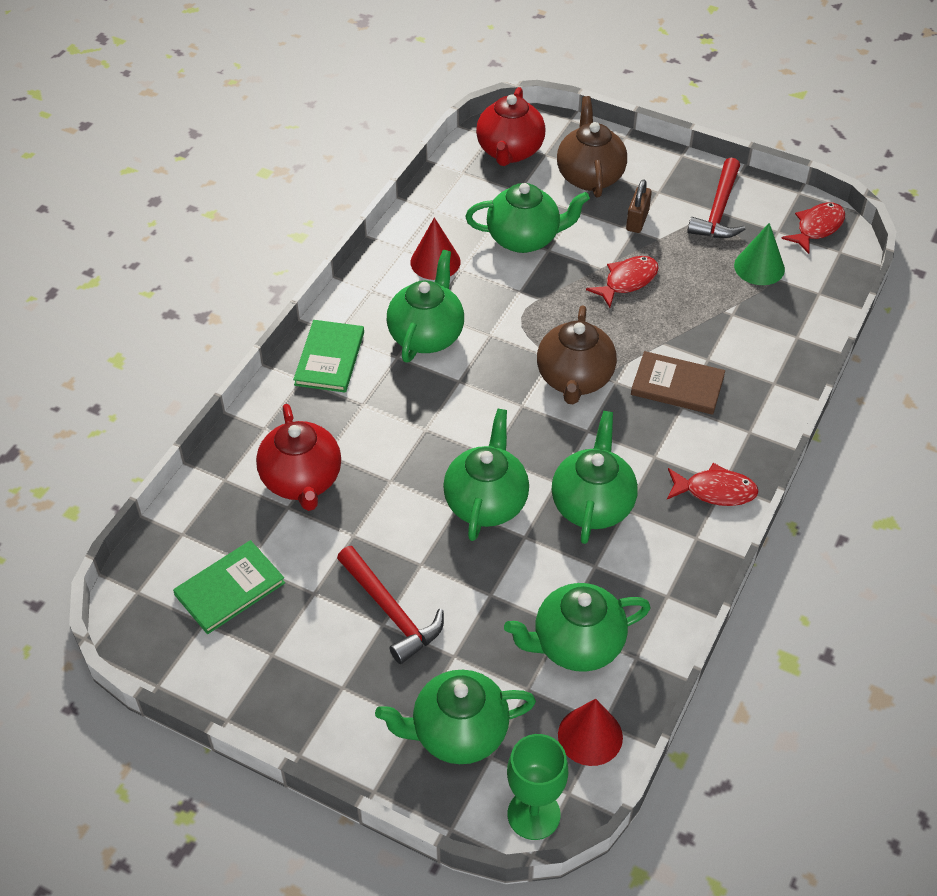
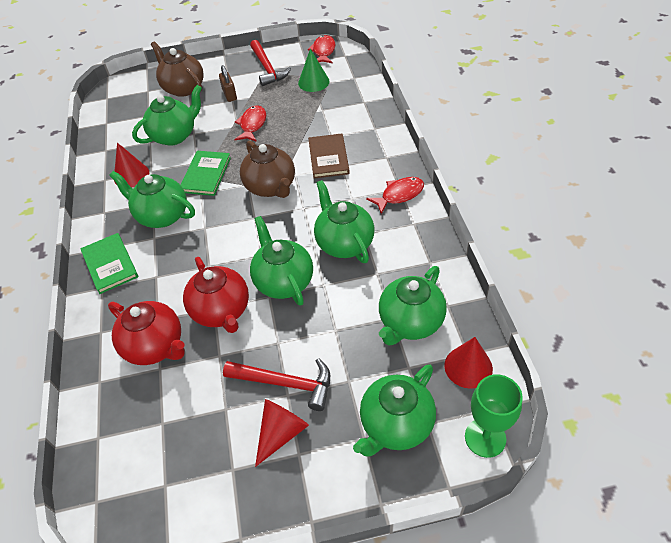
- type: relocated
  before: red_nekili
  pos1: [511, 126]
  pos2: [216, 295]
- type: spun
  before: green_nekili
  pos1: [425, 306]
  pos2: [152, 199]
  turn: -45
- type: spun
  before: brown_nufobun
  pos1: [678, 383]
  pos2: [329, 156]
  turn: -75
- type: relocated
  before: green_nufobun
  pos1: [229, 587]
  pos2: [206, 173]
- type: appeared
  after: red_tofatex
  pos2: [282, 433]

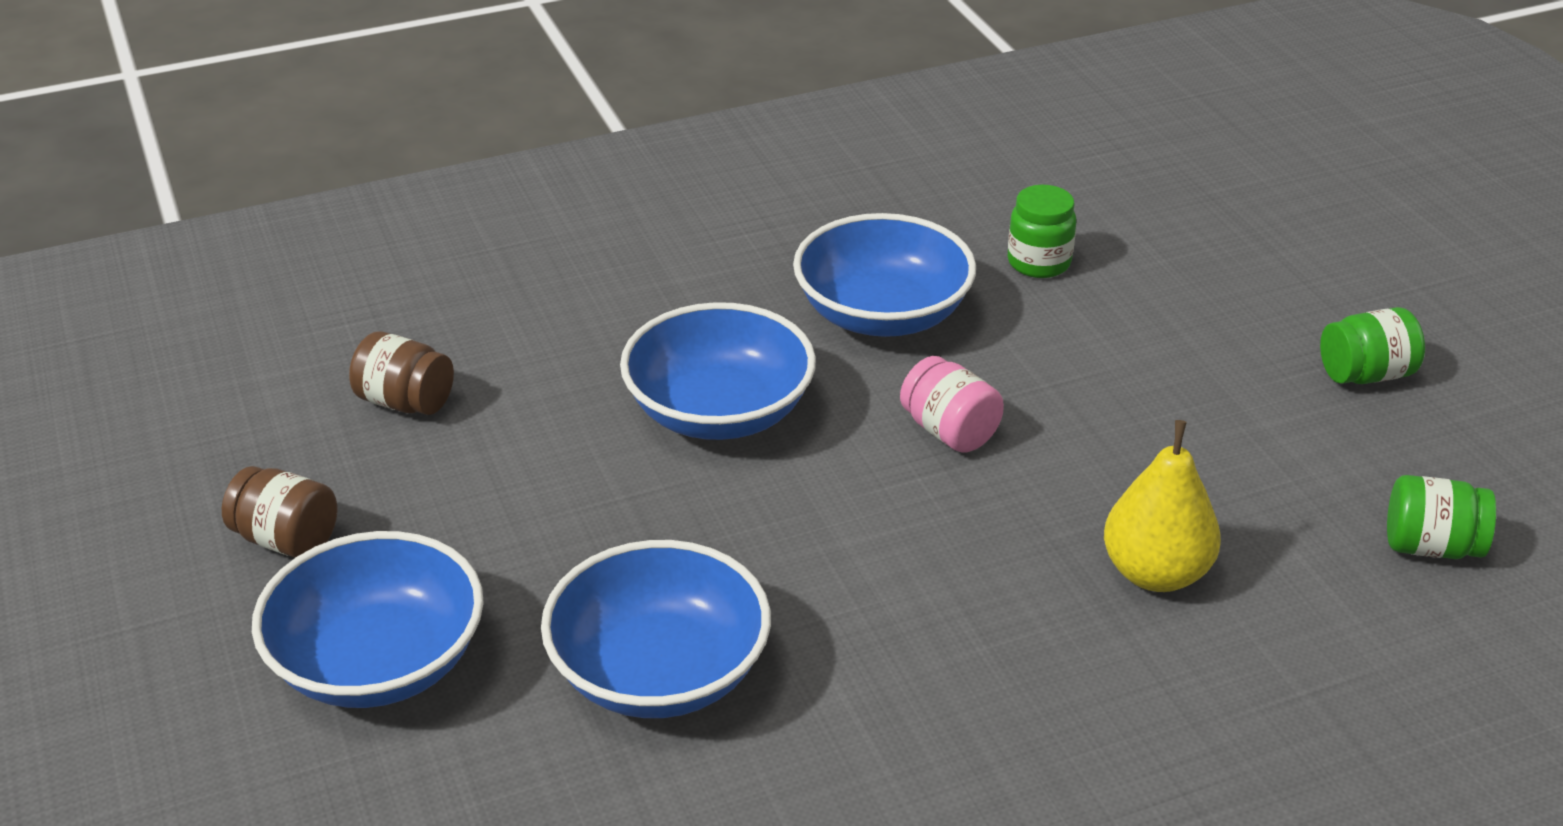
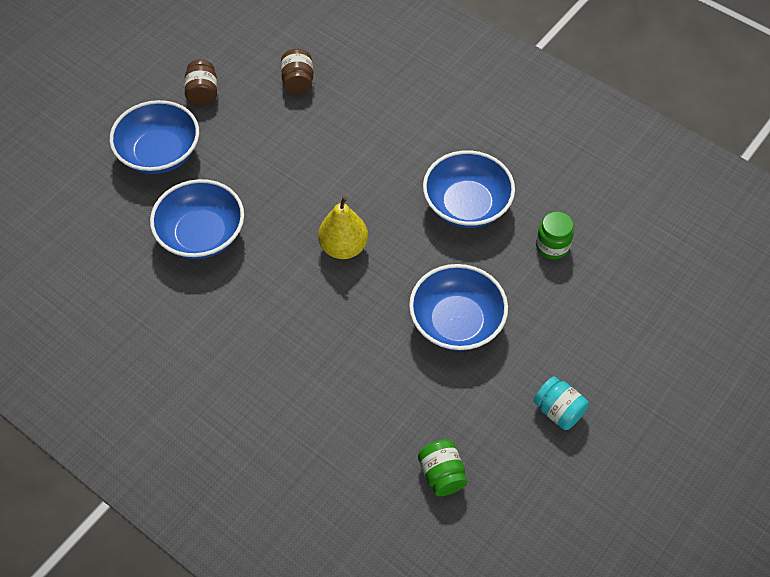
- type: relocated
  before: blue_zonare
  pos1: [718, 371]
  pos2: [458, 307]
- type: colour
  before: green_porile
  after: turquoise_porile
  pos1: [1372, 345]
  pos2: [561, 403]
- type: missing
  before: pink_porile
  pos1: [952, 404]
- type: relocated
  before: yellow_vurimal
  pos1: [1162, 506]
  pos2: [343, 227]

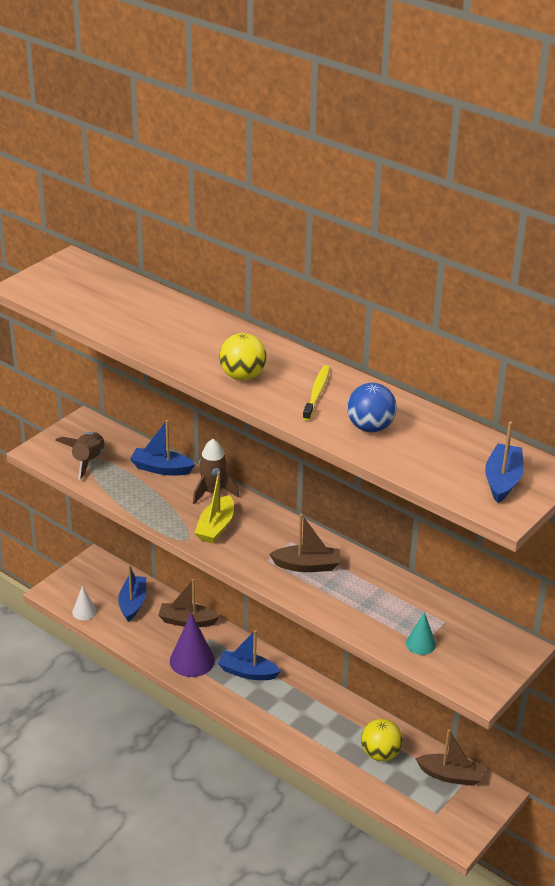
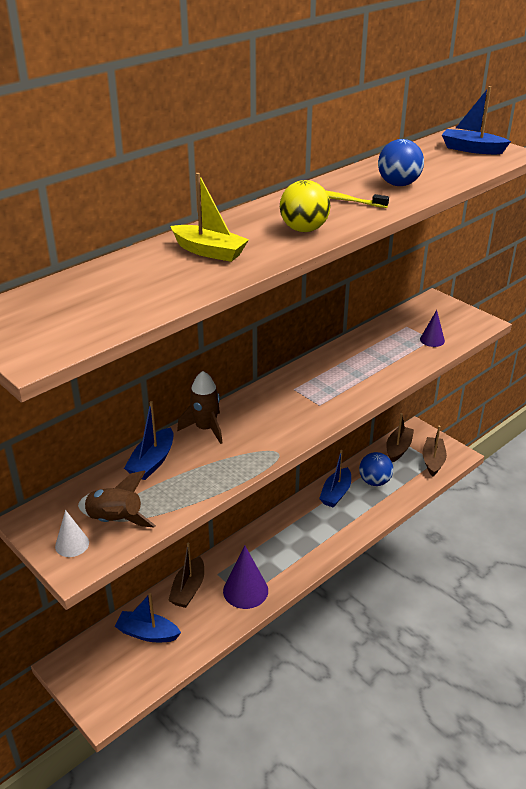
- type: relocated
  before: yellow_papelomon
  pos1: [214, 507]
  pos2: [209, 217]
- type: relocated
  before: brown_papelomon
  pos1: [304, 543]
  pos2: [434, 451]
- type: relocated
  before: white_tofatex
  pos1: [84, 603]
  pos2: [72, 533]
- type: colour
  before: turquoise_tofatex
  after: purple_tofatex
  pos1: [421, 633]
  pos2: [432, 328]
- type: relocated
  before: blue_papelomon
  pos1: [249, 655]
  pos2: [335, 479]
- type: colour
  before: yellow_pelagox
  after: blue_pelagox
  pos1: [382, 740]
  pos2: [376, 469]

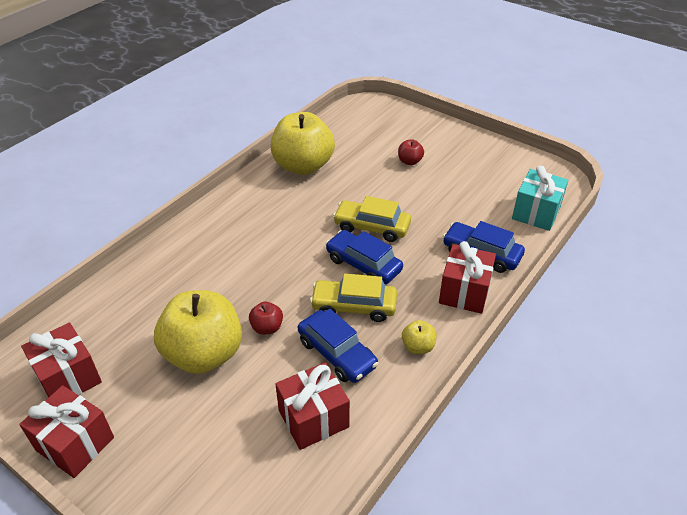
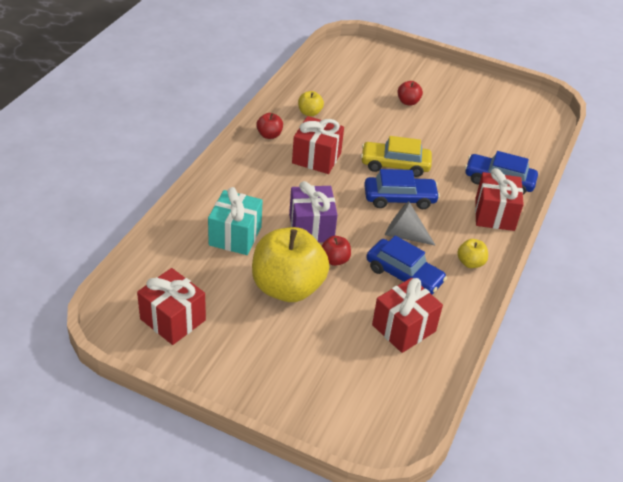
- type: size
  before: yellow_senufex
  pos1: [303, 143]
  pos2: [311, 103]
  scale: 0.42
- type: relocated
  before: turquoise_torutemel
  pos1: [540, 198]
  pos2: [235, 221]
- type: spun
  before: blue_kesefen
  pos1: [364, 257]
  pos2: [402, 189]
  turn: 150
- type: exchanged
  before: yellow_kesefen
  after: grey_tofatex
  pos1: [353, 298]
  pos2: [410, 223]
- type: relocated
  before: red_torutemel
  pos1: [66, 431]
  pos2: [318, 145]
- type: appeared
  after: red_senufex
  pos2: [269, 126]
- type: appeared
  after: purple_torutemel
  pos2: [313, 212]

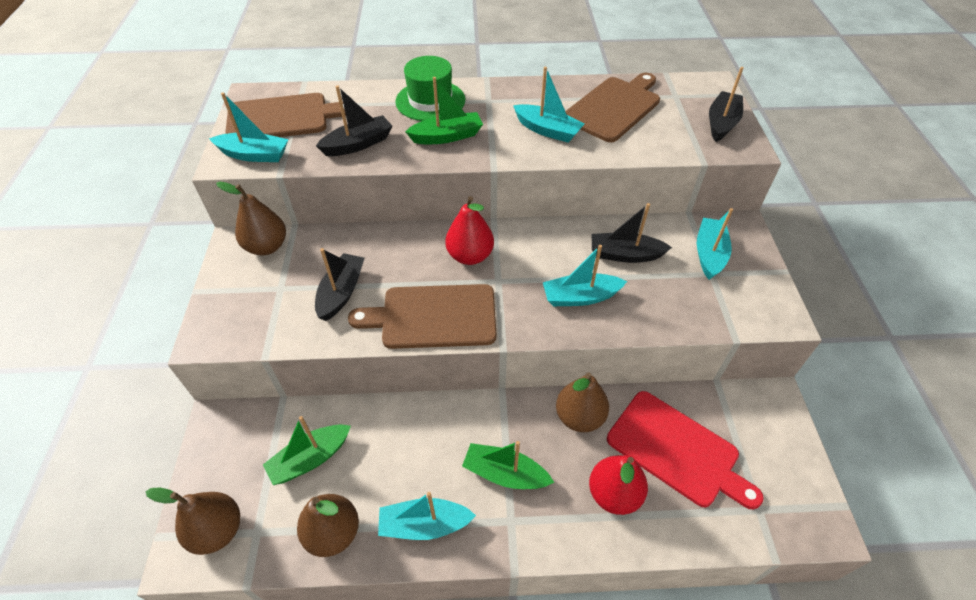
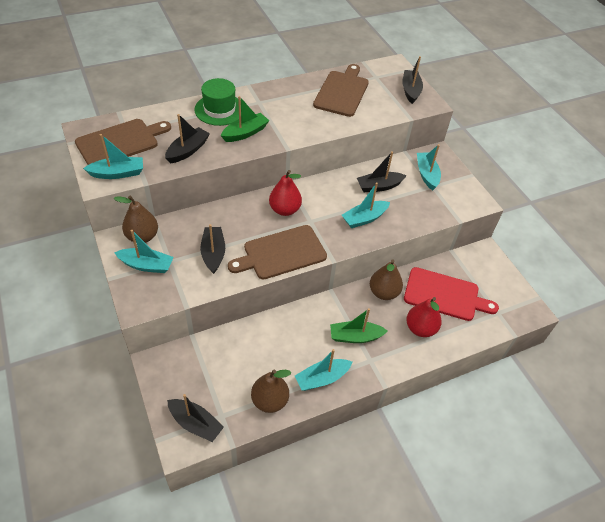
- type: relocated
  before: turquoise_papelomon
  pos1: [549, 105]
  pos2: [144, 251]
- type: missing
  before: green_papelomon
  pos1: [307, 450]
- type: exchanged
  before: brown_vurimal
  after: black_papelomon
  pos1: [192, 521]
  pos2: [195, 418]

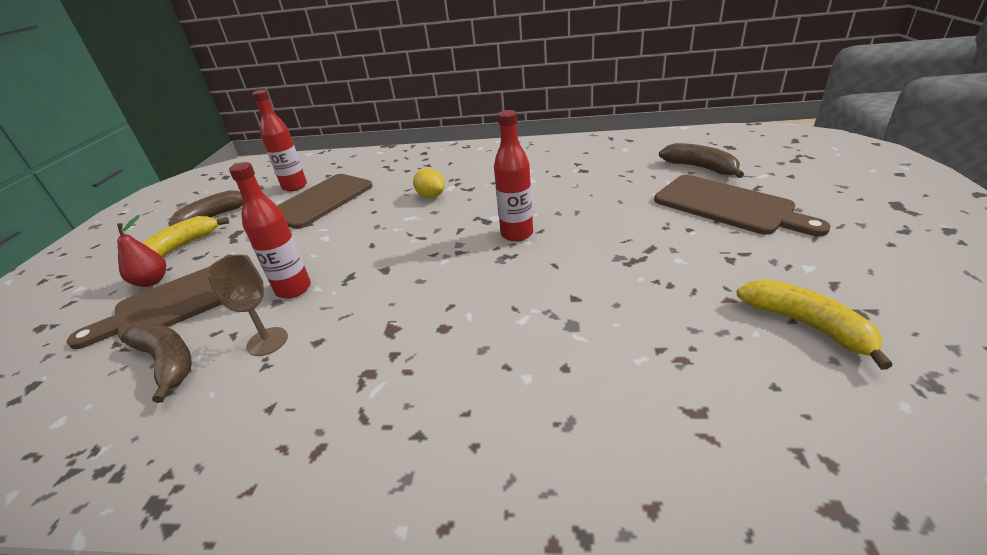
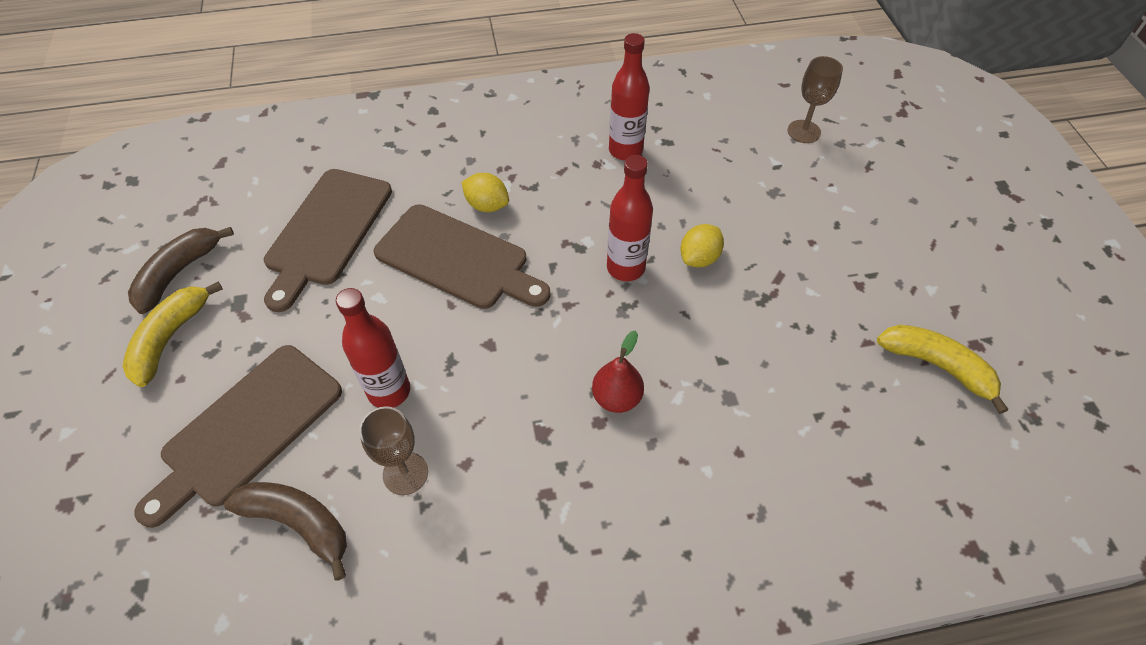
- type: relocated
  before: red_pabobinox
  pos1: [279, 141]
  pos2: [629, 96]
- type: exchanged
  before: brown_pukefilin
  after: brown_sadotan
  pos1: [701, 160]
  pos2: [815, 99]
- type: relocated
  before: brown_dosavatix
  pos1: [742, 205]
  pos2: [462, 256]
- type: relocated
  before: red_vurimal
  pos1: [141, 251]
  pos2: [618, 371]
- type: appeared
  after: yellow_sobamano
  pos2: [702, 245]

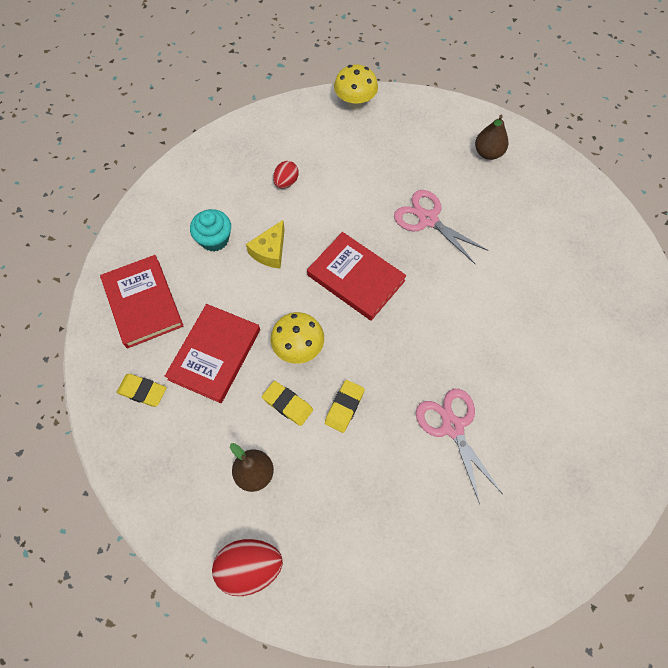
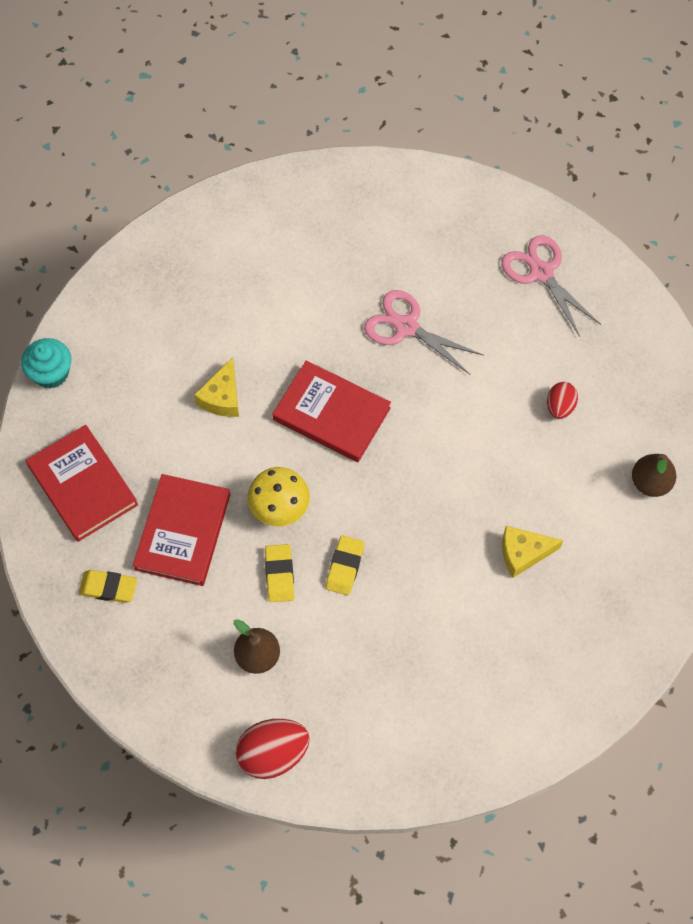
- type: missing
  before: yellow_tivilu
  pos1: [356, 86]
- type: relocated
  before: brown_vurimal
  pos1: [491, 137]
  pos2: [654, 475]
- type: relocated
  before: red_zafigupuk
  pos1: [286, 175]
  pos2: [562, 400]
- type: relocated
  before: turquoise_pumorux
  pos1: [210, 230]
  pos2: [46, 363]
- type: spun
  before: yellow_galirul
  pos1: [287, 403]
  pos2: [279, 573]
  turn: 60
- type: relocated
  before: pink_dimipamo
  pos1: [459, 446]
  pos2: [551, 286]
- type: appeared
  after: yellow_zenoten
  pos2: [532, 552]

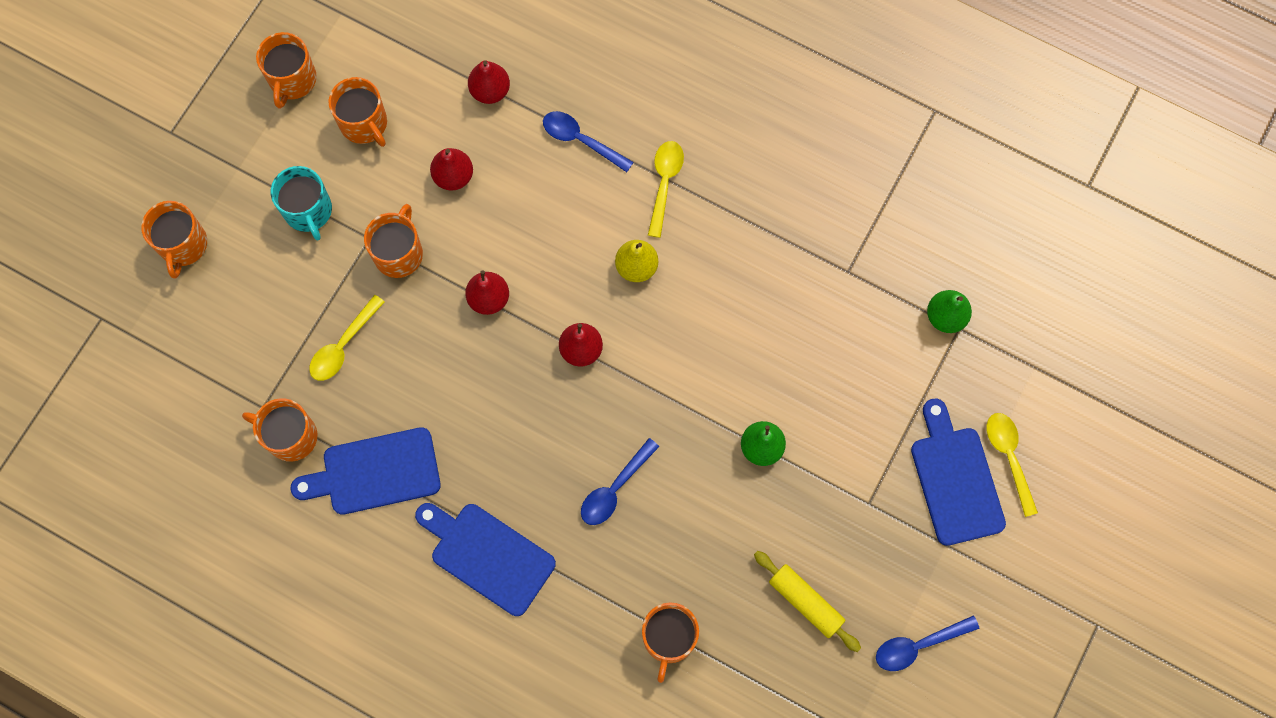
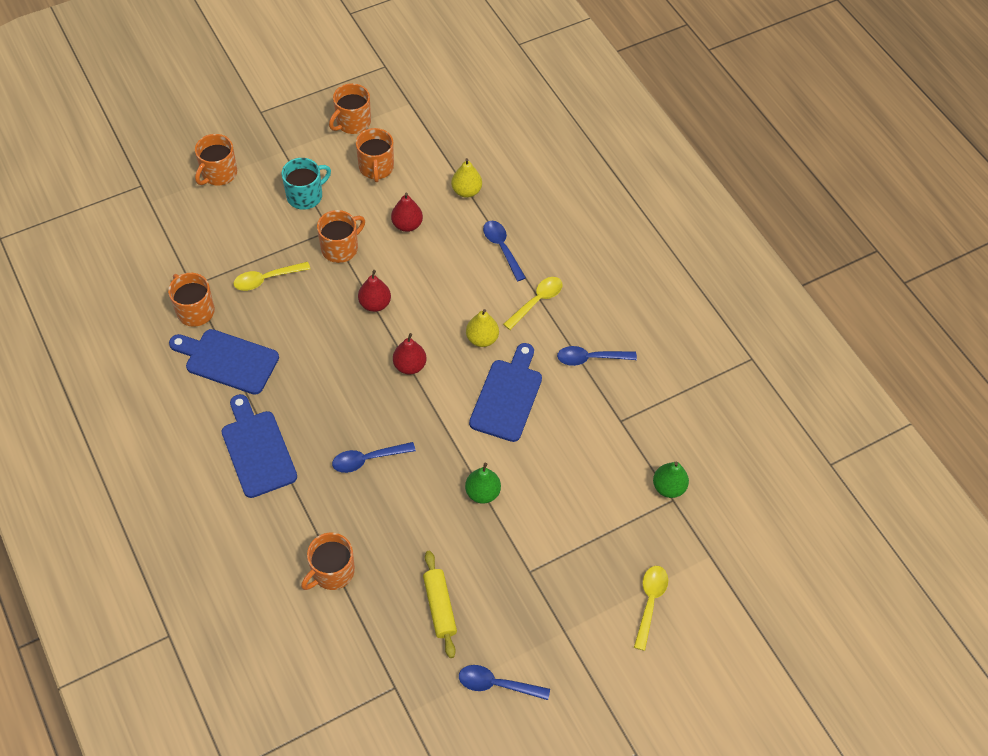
- type: colour
  before: red_vurimal
  after: yellow_vurimal
  pos1: [489, 82]
  pos2: [466, 178]
- type: spun
  before: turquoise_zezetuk
  pos1: [301, 203]
  pos2: [306, 184]
  turn: -135
- type: relocated
  before: blue_dosavatix
  pos1: [958, 472]
  pos2: [505, 392]
- type: appeared
  after: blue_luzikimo
  pos2: [597, 356]

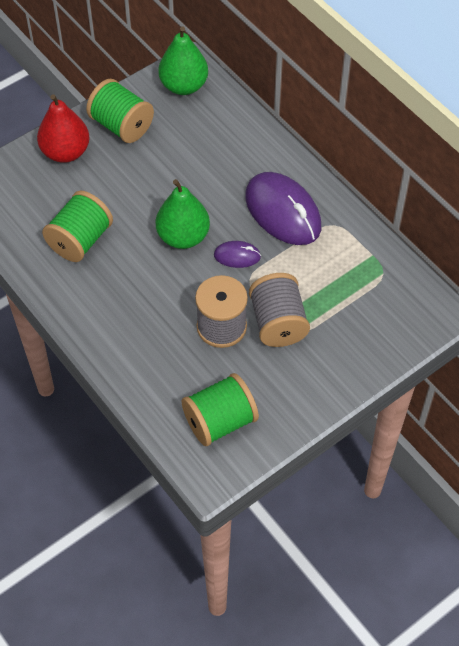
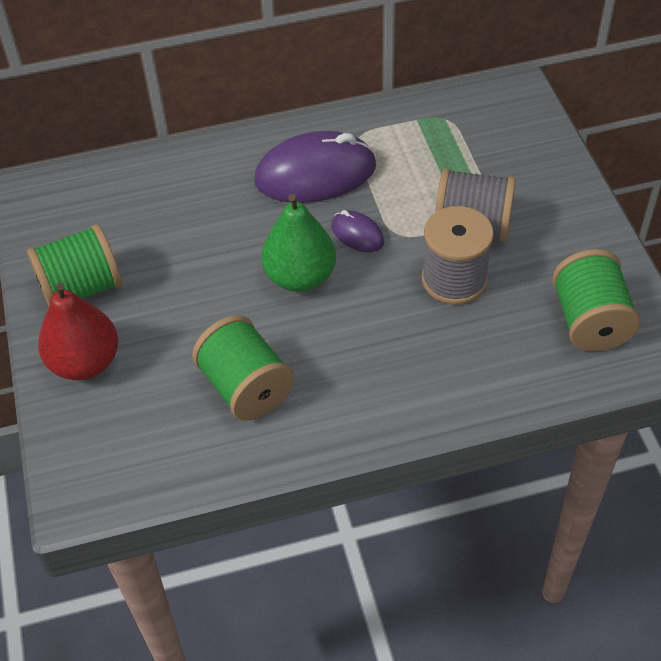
- type: missing
  before: green_vurimal
  pos1: [183, 60]
- type: spun
  before: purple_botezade
  pos1: [237, 254]
  pos2: [357, 231]
  turn: -75

